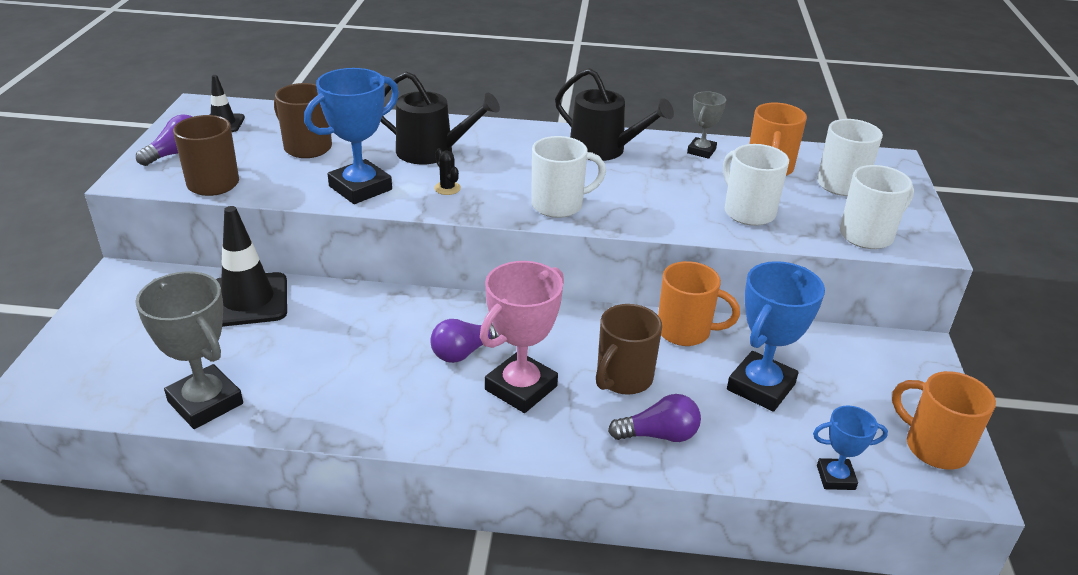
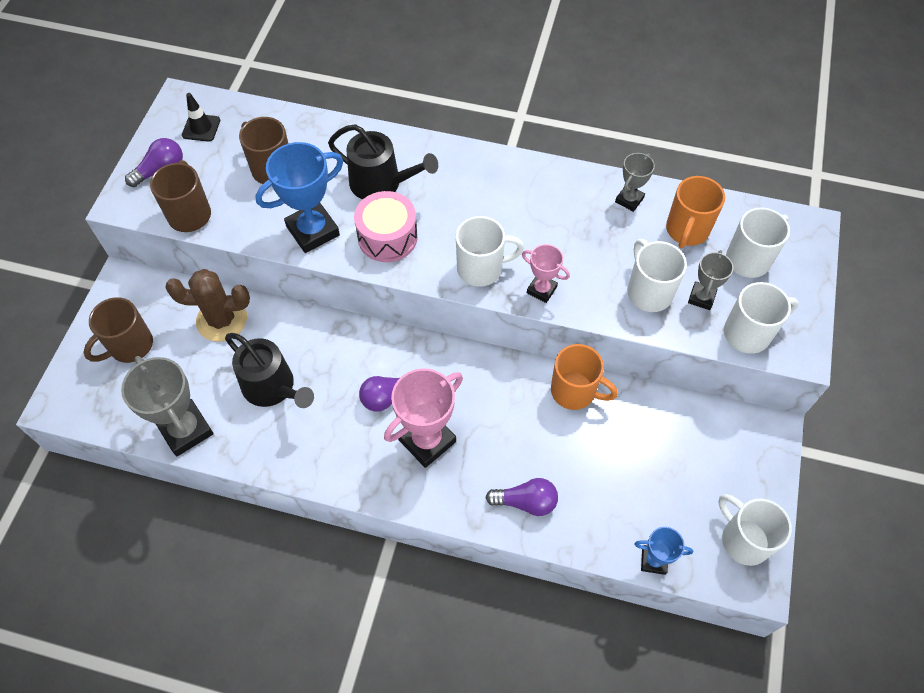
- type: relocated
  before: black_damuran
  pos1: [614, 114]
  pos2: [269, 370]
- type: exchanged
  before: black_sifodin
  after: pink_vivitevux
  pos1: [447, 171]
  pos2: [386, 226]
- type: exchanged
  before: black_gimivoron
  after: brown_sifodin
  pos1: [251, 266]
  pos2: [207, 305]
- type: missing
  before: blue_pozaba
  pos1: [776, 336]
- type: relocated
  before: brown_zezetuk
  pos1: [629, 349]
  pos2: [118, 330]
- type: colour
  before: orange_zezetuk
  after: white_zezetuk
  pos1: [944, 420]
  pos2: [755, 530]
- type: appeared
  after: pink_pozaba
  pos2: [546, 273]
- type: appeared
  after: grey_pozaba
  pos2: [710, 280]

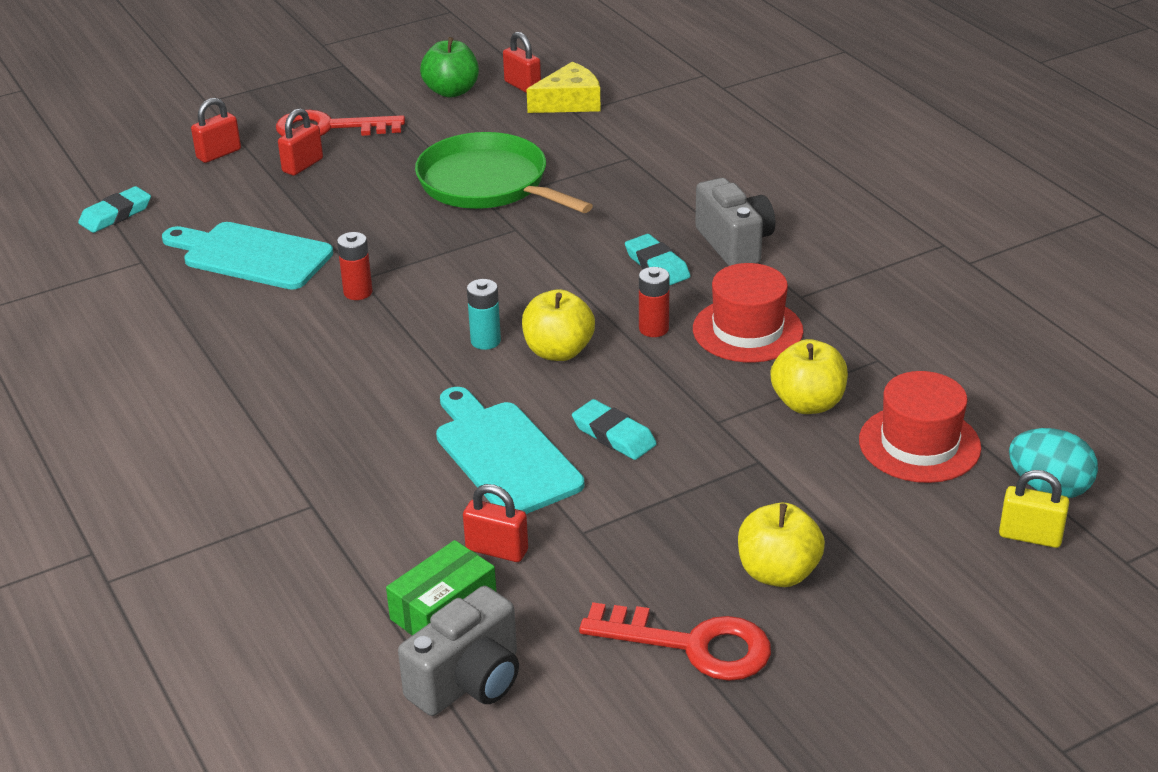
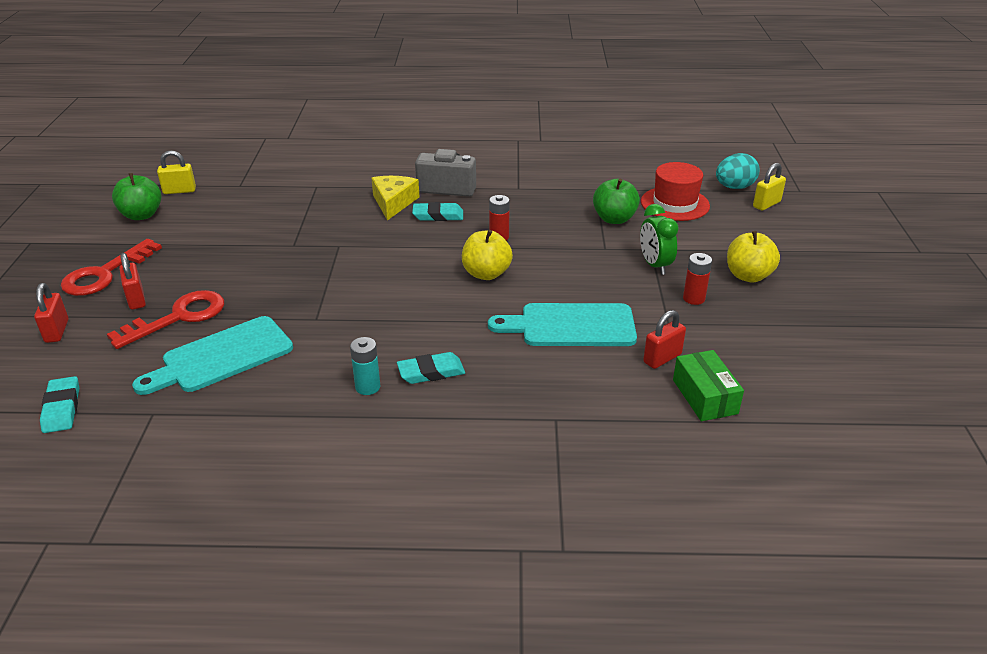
- type: colour
  before: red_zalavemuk
  after: yellow_zalavemuk
  pos1: [522, 62]
  pos2: [176, 172]
- type: relocated
  before: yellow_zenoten
  pos1: [564, 87]
  pos2: [395, 198]
- type: missing
  before: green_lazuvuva
  pos1: [504, 172]
- type: relocated
  before: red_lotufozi
  pos1: [355, 266]
  pos2: [697, 279]
- type: missing
  before: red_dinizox
  pos1: [748, 313]
- type: relocated
  before: turquoise_lotufozi
  pos1: [484, 314]
  pos2: [365, 366]
- type: colour
  before: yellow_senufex
  after: green_senufex
  pos1: [809, 376]
  pos2: [616, 201]
- type: relocated
  before: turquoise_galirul
  pos1: [614, 429]
  pos2: [431, 368]
- type: missing
  before: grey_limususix
  pos1: [458, 651]
- type: relocated
  before: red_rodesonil
  pos1: [675, 641]
  pos2: [165, 319]
- type: appeared
  after: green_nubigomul
  pos2: [659, 239]

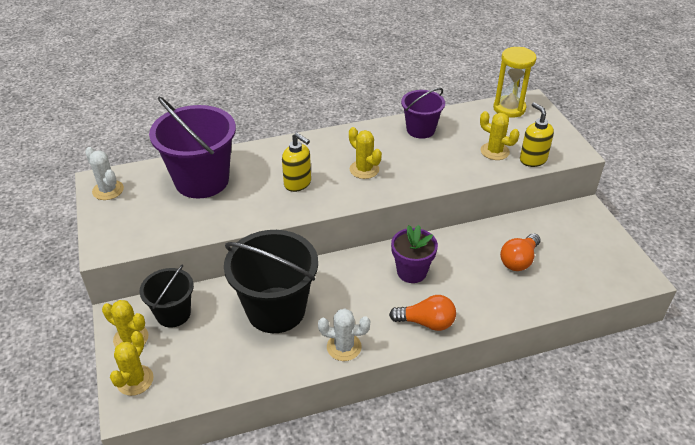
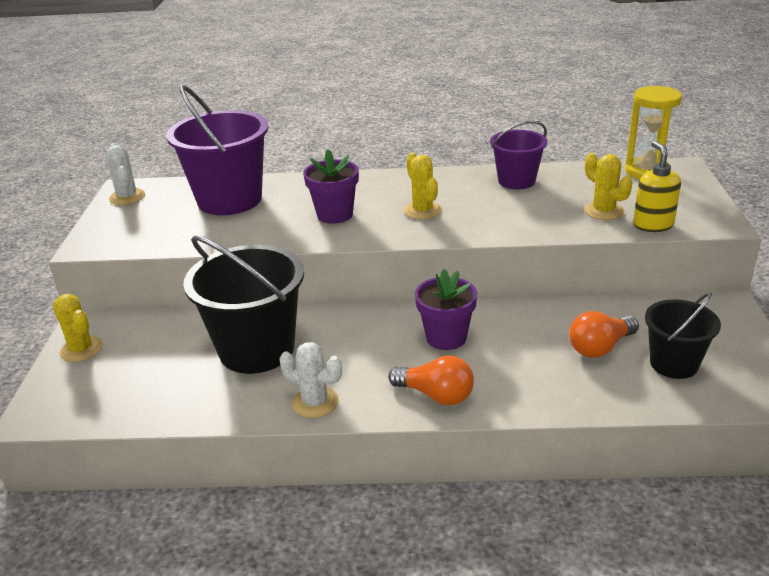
- type: exchanged
  before: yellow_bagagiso
  after: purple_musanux
  pos1: [296, 162]
  pos2: [331, 186]
- type: relocated
  before: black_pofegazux
  pos1: [167, 296]
  pos2: [683, 335]
- type: missing
  before: yellow_sifodin
  pos1: [132, 363]

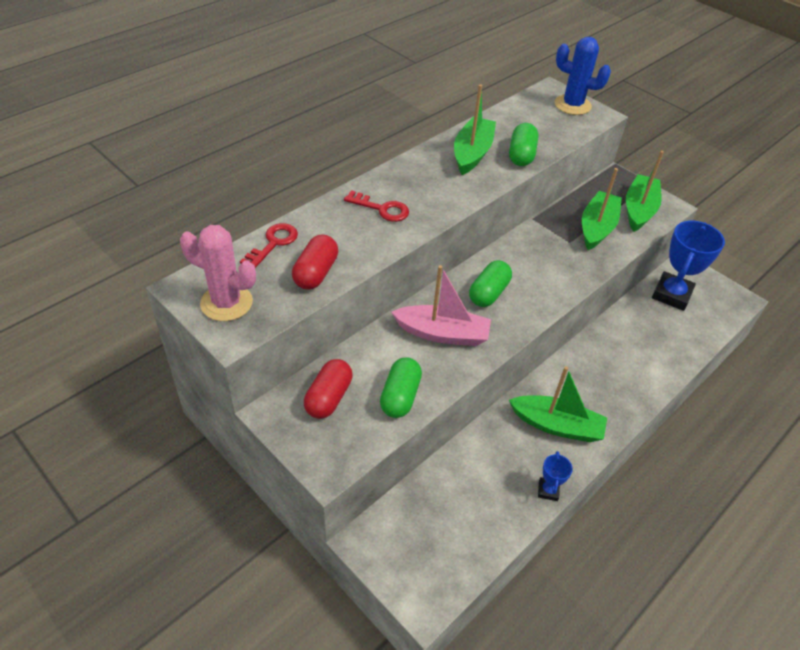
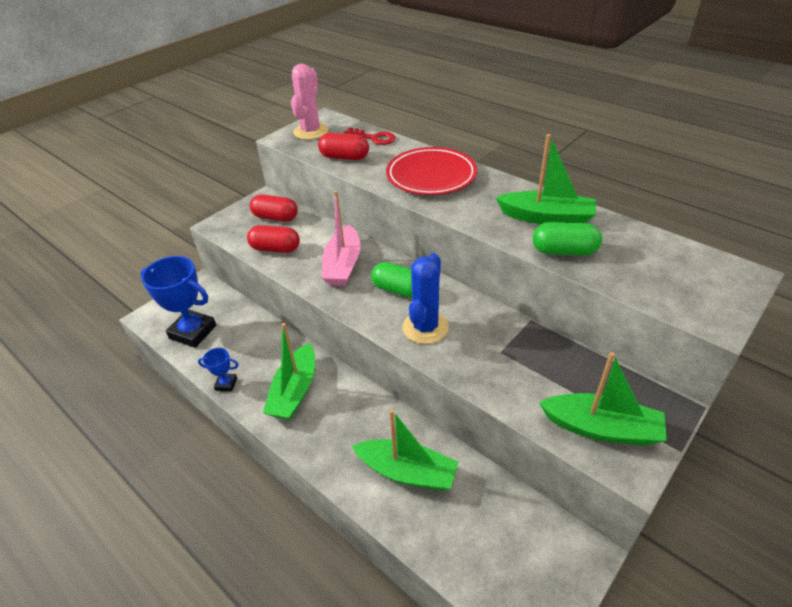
- type: relocated
  before: blue_sifodin
  pos1: [582, 76]
  pos2: [426, 298]
- type: relocated
  before: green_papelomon
  pos1: [602, 209]
  pos2: [405, 450]
- type: exchanged
  before: red_rodesonil
  after: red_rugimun
  pos1: [376, 206]
  pos2: [431, 171]
- type: relocated
  before: blue_pozaba
  pos1: [688, 266]
  pos2: [178, 302]
- type: colour
  before: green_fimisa
  after: red_fimisa
  pos1: [401, 387]
  pos2: [273, 239]

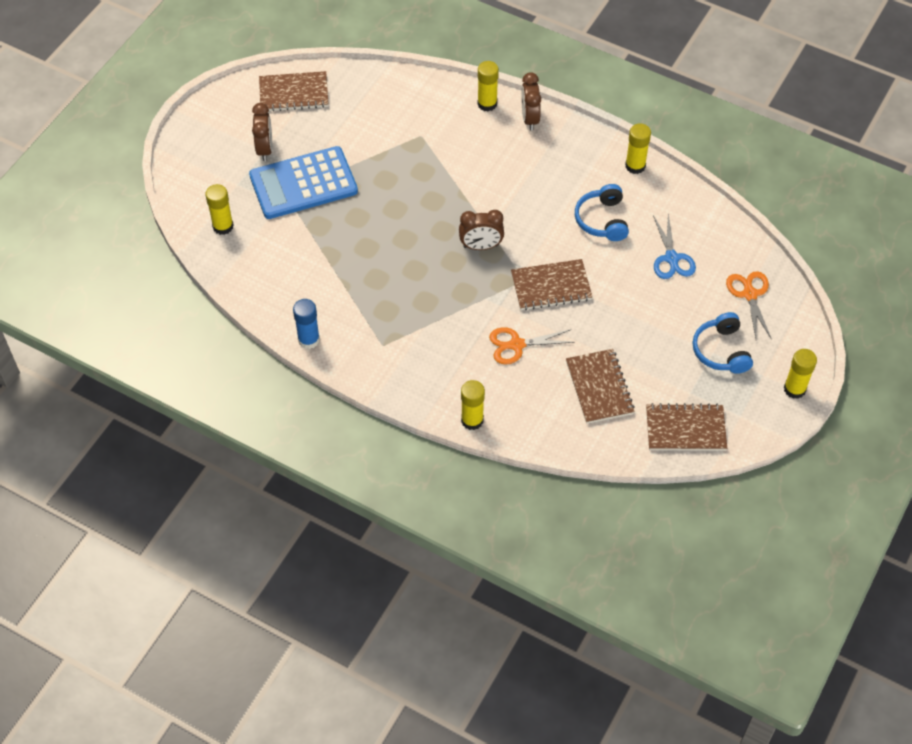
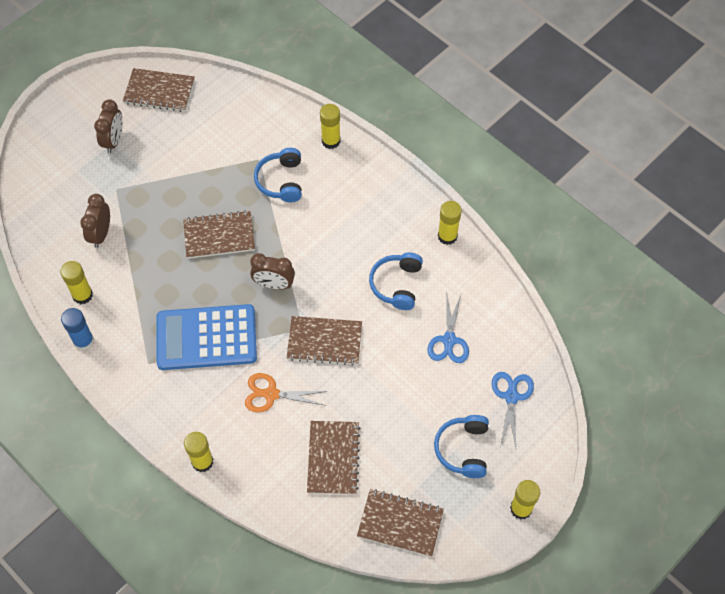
- type: relocated
  before: brown_nubigomul
  pos1: [531, 101]
  pos2: [95, 221]
- type: relocated
  before: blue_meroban
  pos1: [303, 182]
  pos2: [207, 337]
- type: relocated
  before: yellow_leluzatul
  pos1: [219, 209]
  pos2: [76, 282]
- type: colour
  before: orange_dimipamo
  after: blue_dimipamo
  pos1: [749, 305]
  pos2: [513, 409]
- type: appeared
  after: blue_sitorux
  pos2: [278, 175]
- type: appeared
  after: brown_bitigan
  pos2: [219, 234]

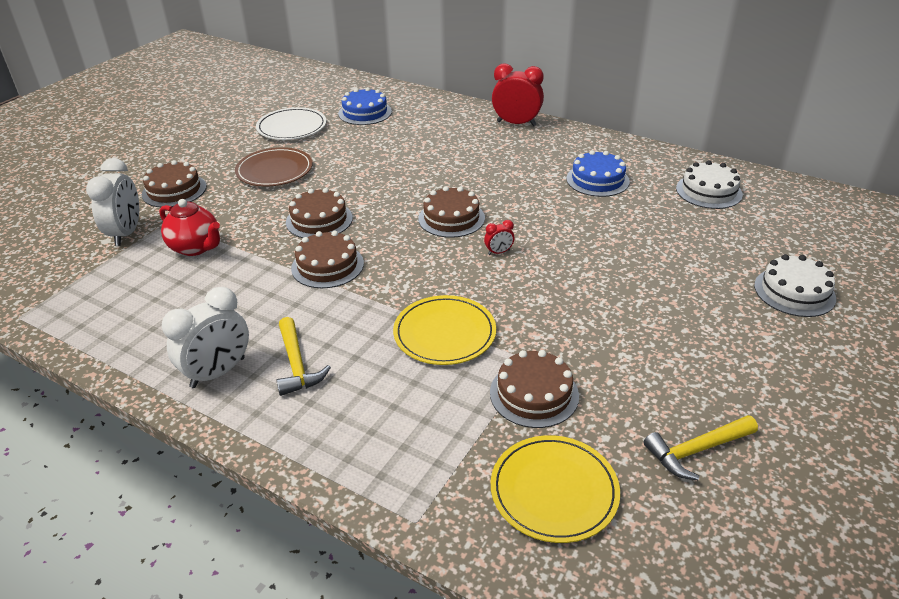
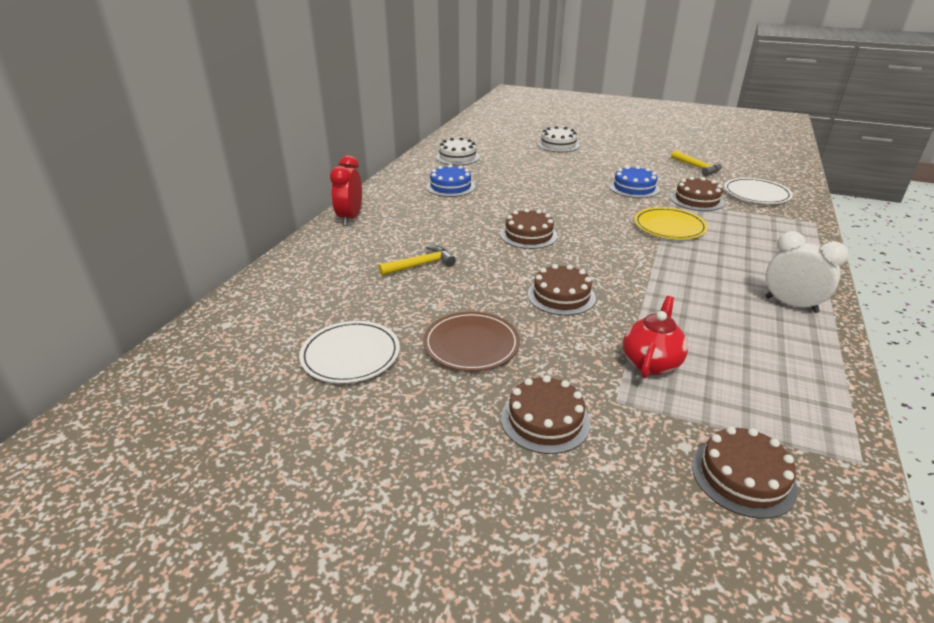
- type: relocated
  before: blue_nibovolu
  pos1: [365, 106]
  pos2: [634, 182]
- type: missing
  before: white_nubigomul
  pos1: [112, 202]
- type: missing
  before: red_nubigomul
  pos1: [499, 237]
- type: relocated
  before: brown_nibovolu
  pos1: [327, 259]
  pos2: [745, 472]
- type: relocated
  before: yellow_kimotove
  pos1: [303, 356]
  pos2: [417, 261]
- type: colour
  before: yellow_rugimun
  after: white_rugimun
  pos1: [555, 489]
  pos2: [758, 191]

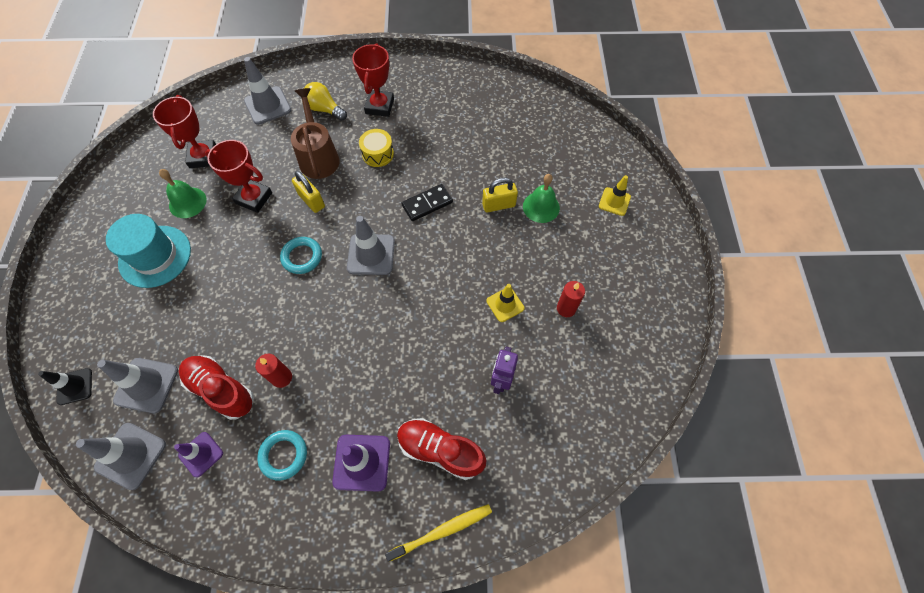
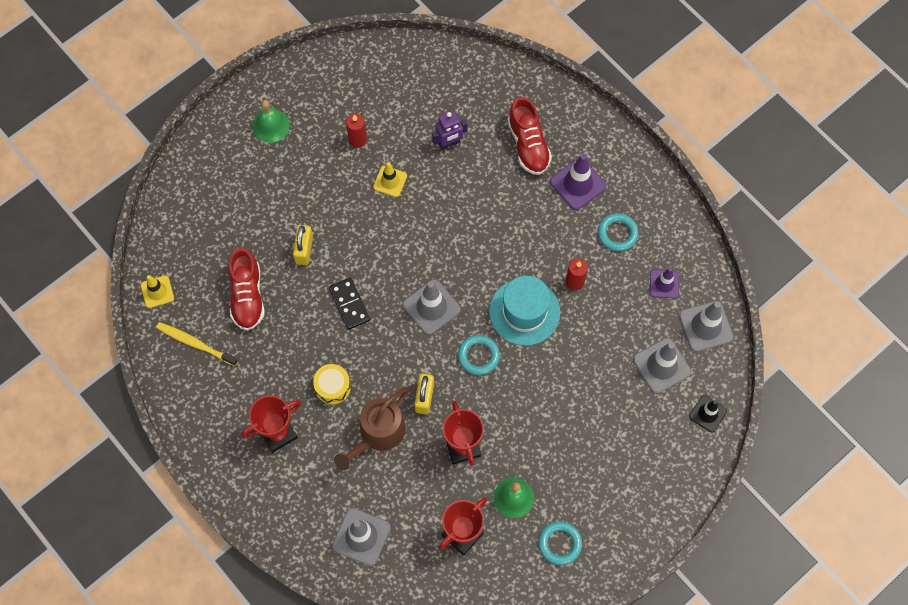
- type: missing
  before: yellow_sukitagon
  pos1: [325, 101]
- type: relocated
  before: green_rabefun
  pos1: [541, 198]
  pos2: [271, 121]
- type: relocated
  before: yellow_gimivoron
  pos1: [615, 195]
  pos2: [157, 291]
- type: spun
  before: yellow_zalavemuk
  pos1: [500, 194]
  pos2: [303, 245]
  turn: 60
- type: spun
  before: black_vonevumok
  pos1: [427, 202]
  pos2: [349, 304]
  turn: 45
- type: relocated
  before: turquoise_dinizox
  pos1: [148, 251]
  pos2: [524, 311]
- type: relocated
  before: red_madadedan
  pos1: [216, 387]
  pos2: [246, 289]
- type: relocated
  before: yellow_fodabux
  pos1: [438, 533]
  pos2: [197, 344]
- type: appeared
  after: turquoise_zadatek
  pos2: [560, 543]

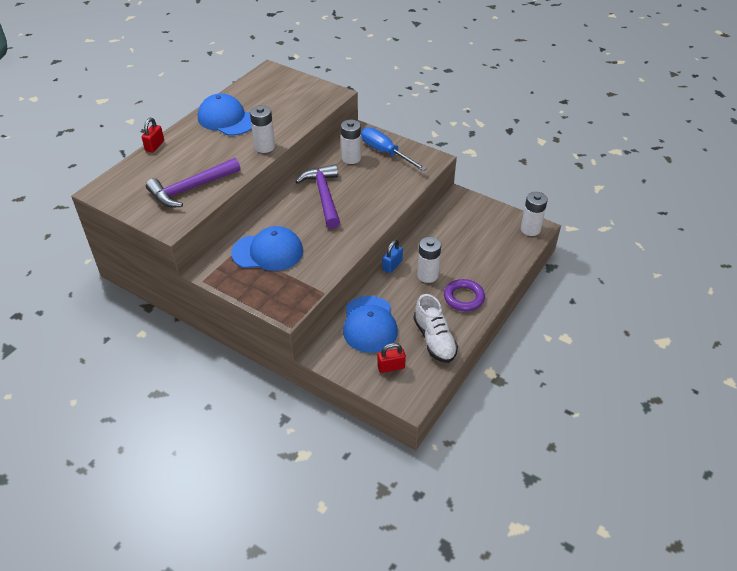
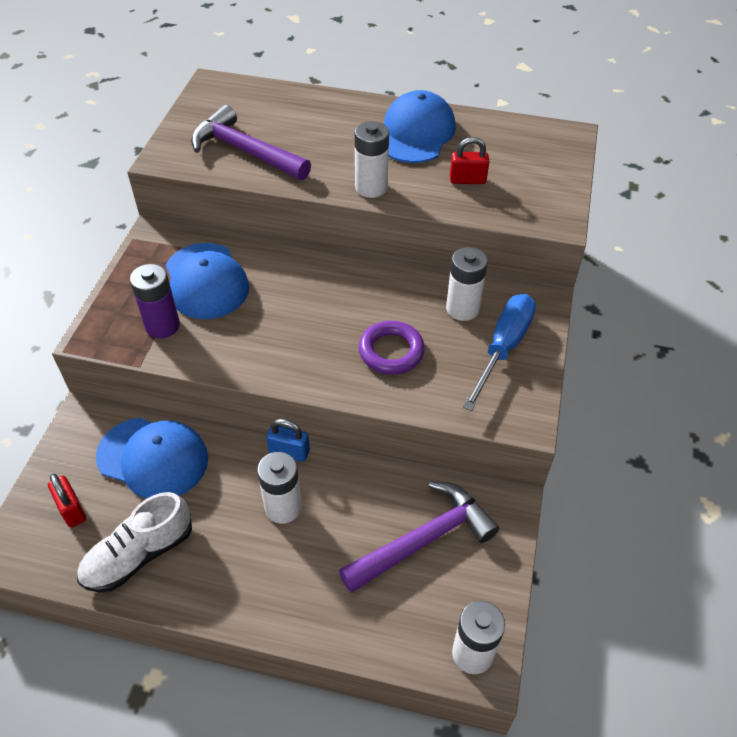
- type: relocated
  before: red_zalavemuk
  pos1: [153, 135]
  pos2: [469, 160]
- type: relocated
  before: purple_kimotove
  pos1: [317, 196]
  pos2: [419, 537]
- type: relocated
  before: purple_zadatek
  pos1: [464, 295]
  pos2: [392, 347]
- type: spun
  before: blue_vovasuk
  pos1: [370, 324]
  pos2: [152, 458]
  turn: -135
- type: appeared
  after: purple_lotufozi
  pos2: [155, 301]

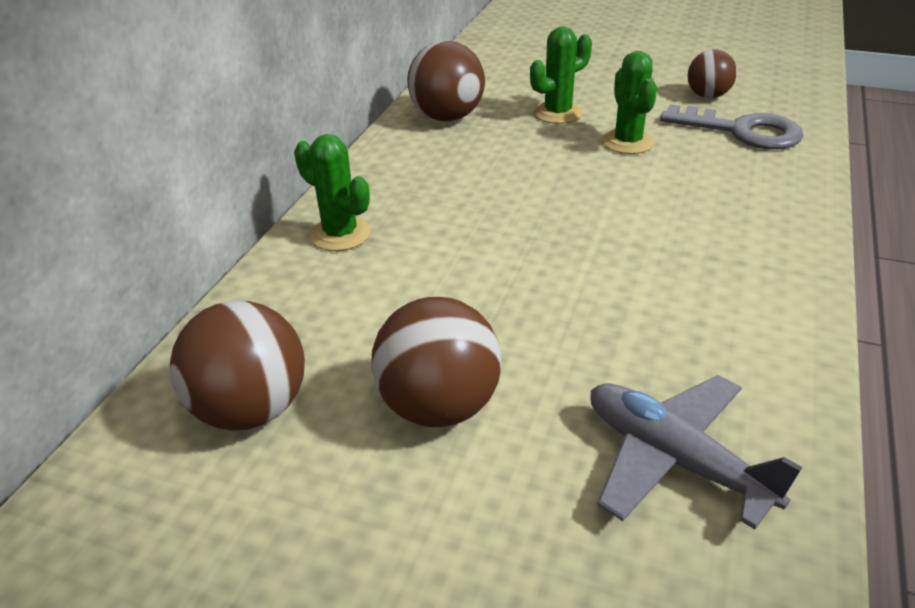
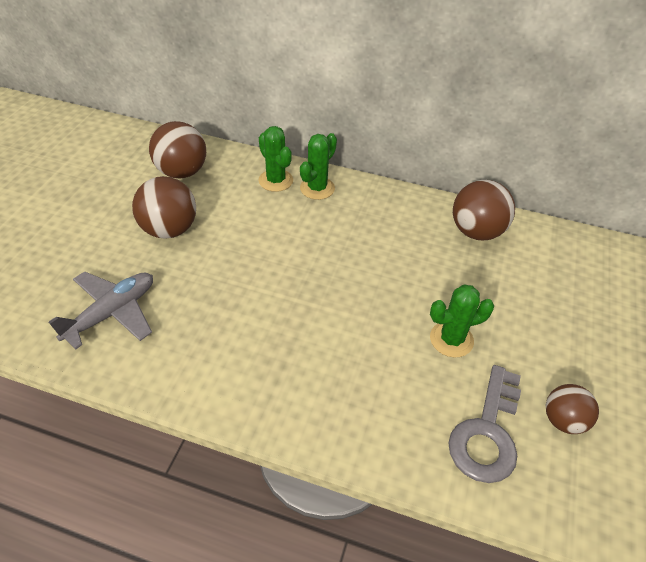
- type: relocated
  before: green_sifodin
  pos1: [561, 75]
  pos2: [276, 159]

